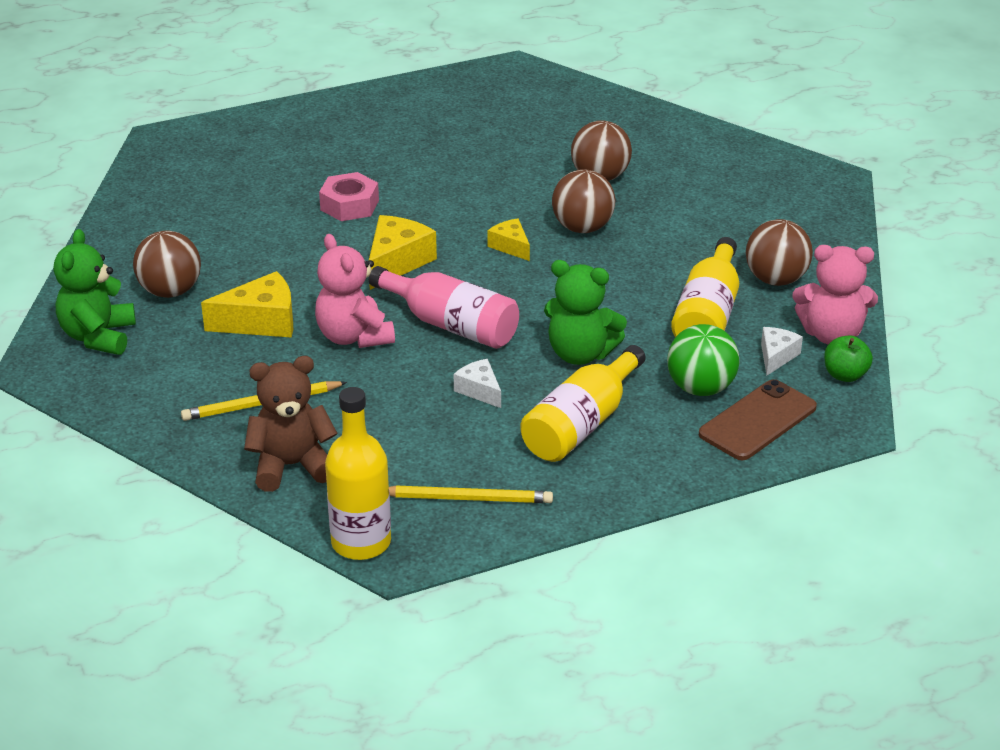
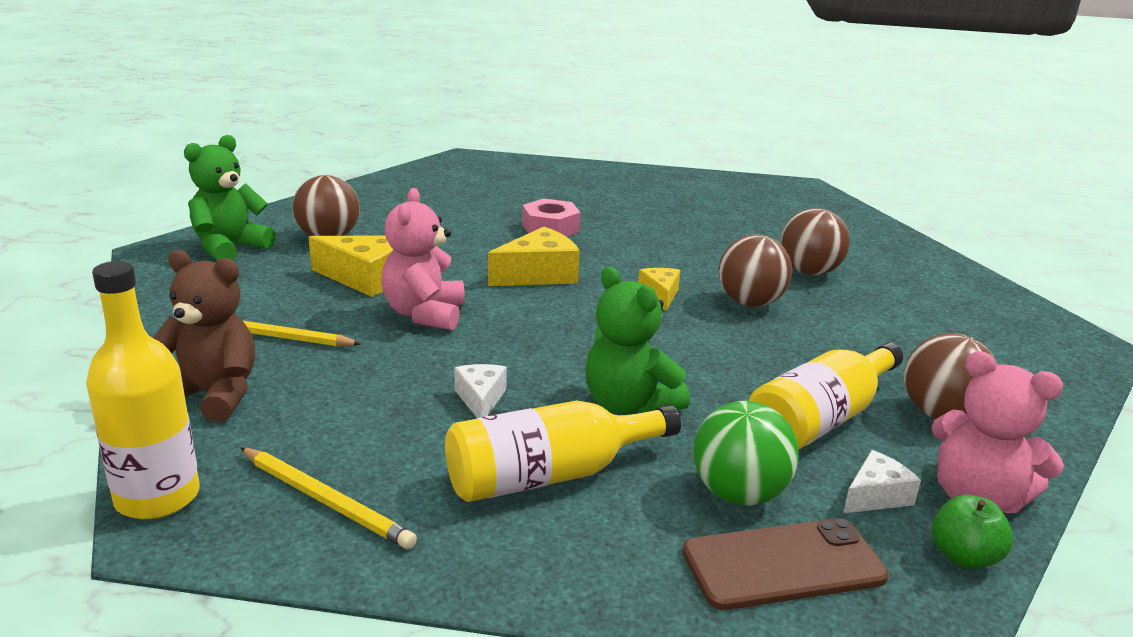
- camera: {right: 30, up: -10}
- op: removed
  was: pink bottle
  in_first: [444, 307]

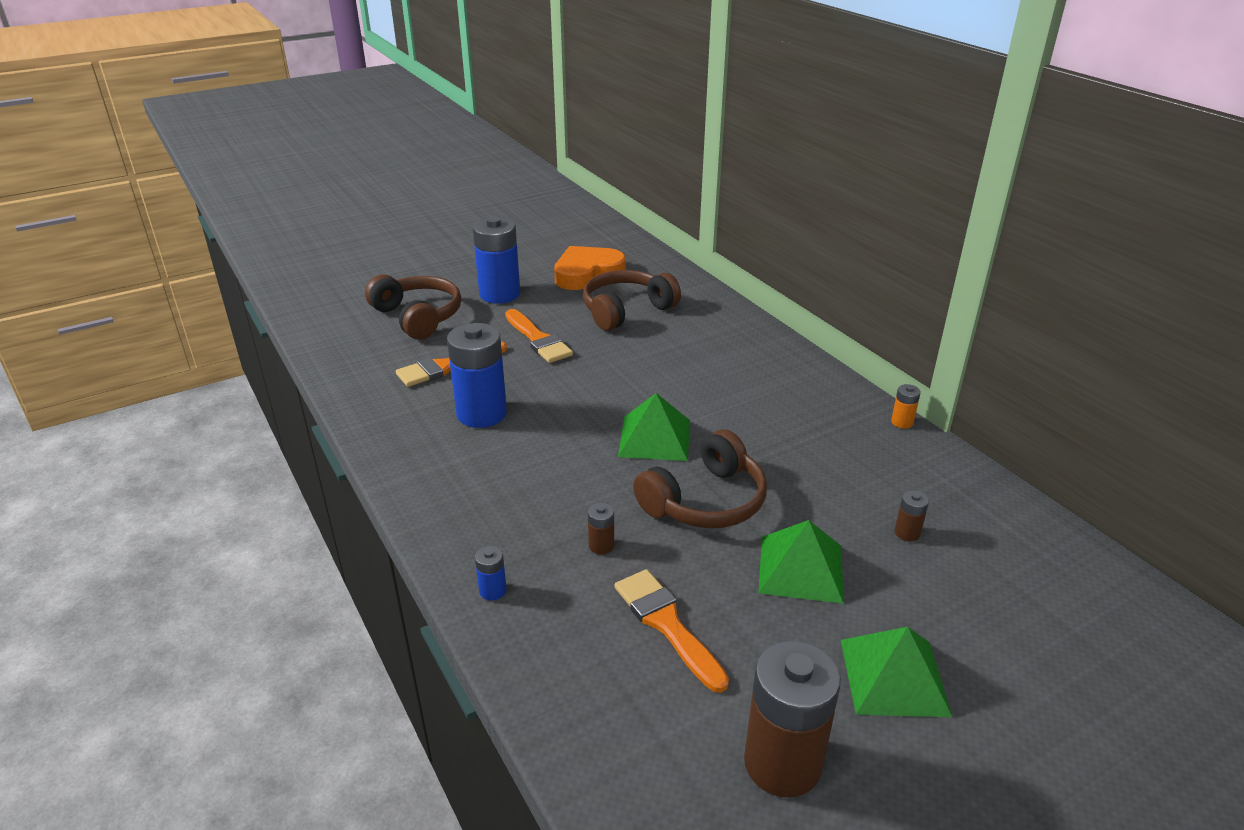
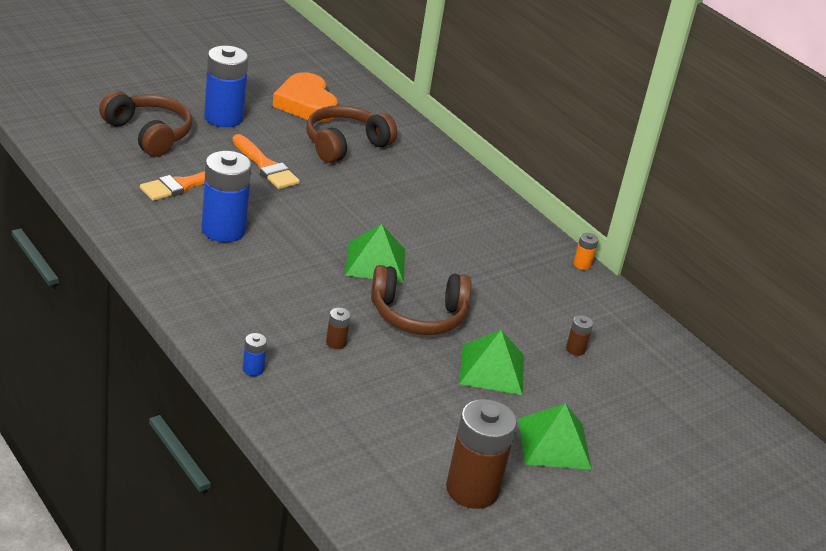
- camera: {right: -10, up: 0}
- op: turned
  was: orange heart
  in_first: [590, 268]
  in_second: [305, 97]
  clockwise: -75
- op: turned
  was: brown headphones
  in_first: [700, 478]
  in_second: [421, 300]
  clockwise: 45
- op: removed
  was: orange brush
  in_first: [672, 631]

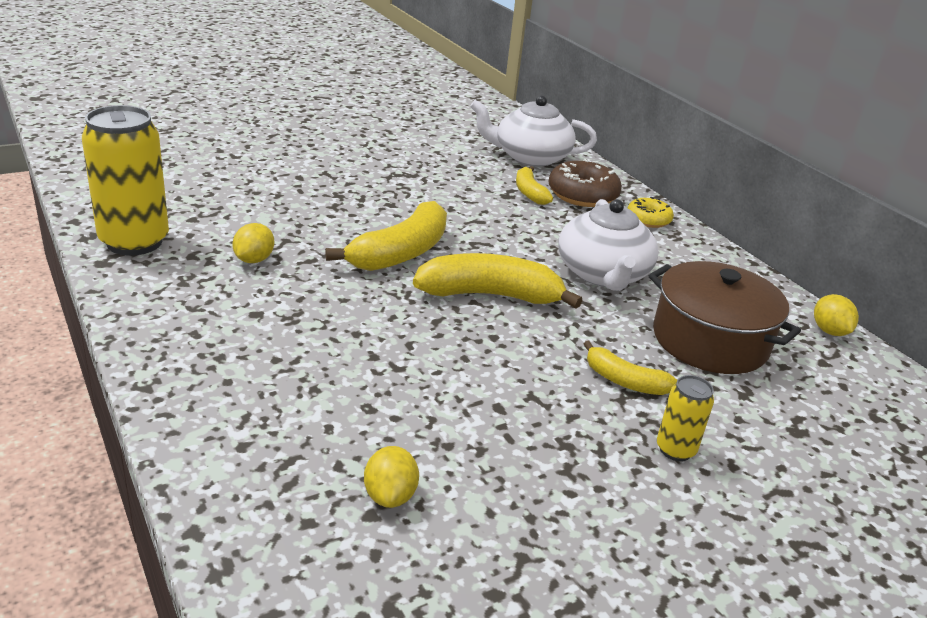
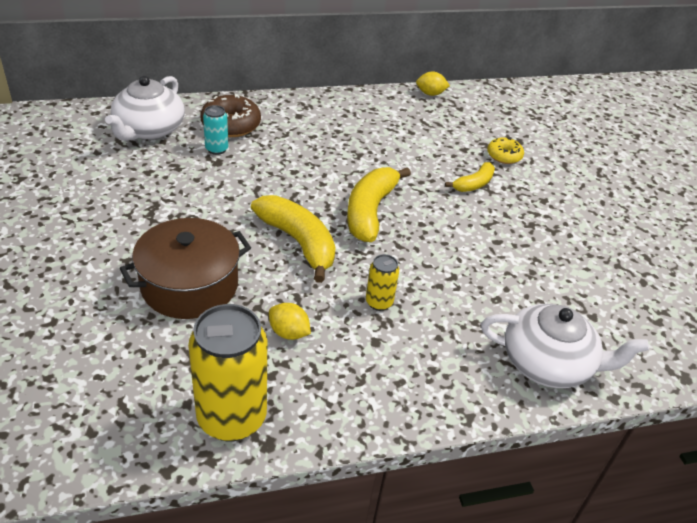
- camera: {right: -75, up: 10}
- op: moved
  was: brown pot
  in_first: [725, 317]
  in_second: [185, 268]
- op: replaced
  was: yellow banana
  now: turquoise can
  in_first: [534, 185]
  in_second: [215, 130]
- op: moved
  was: yellow can
  in_first: [685, 418]
  in_second: [382, 282]
- op: moved
  was: white teapot
  in_first: [608, 245]
  in_second: [565, 346]
- op: moved
  was: yellow donut
  in_first: [651, 212]
  in_second: [505, 150]
- op: removed
  was: yellow lemon
  in_first: [391, 477]

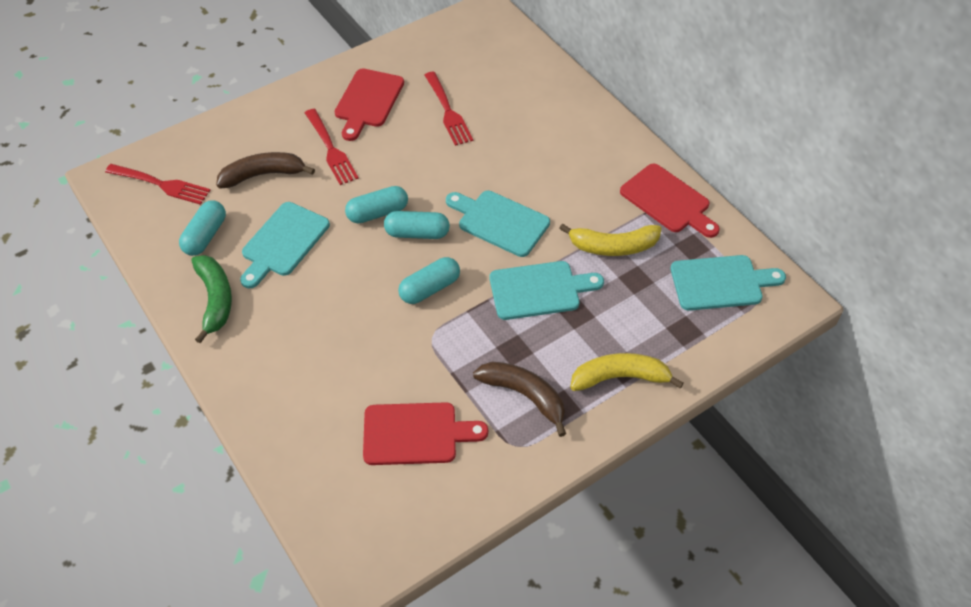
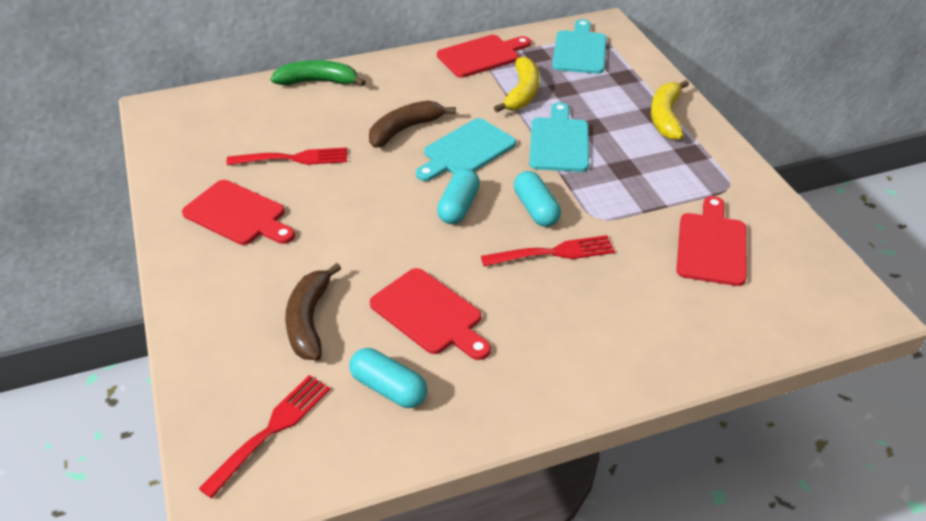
- camera: {right: -75, up: -10}
- op: moved
  was: green banana
  in_first: [211, 299]
  in_second: [318, 73]
- op: moved
  was: brown banana
  in_first: [519, 399]
  in_second: [412, 124]
- op: recoloured
  was: turquoise cutting board
  now: red cutting board
  in_first: [285, 245]
  in_second: [430, 314]
- op: moved
  was: red fork
  in_first: [332, 147]
  in_second: [548, 250]
- op: removed
  was: turquoise capsule
  in_first: [376, 204]

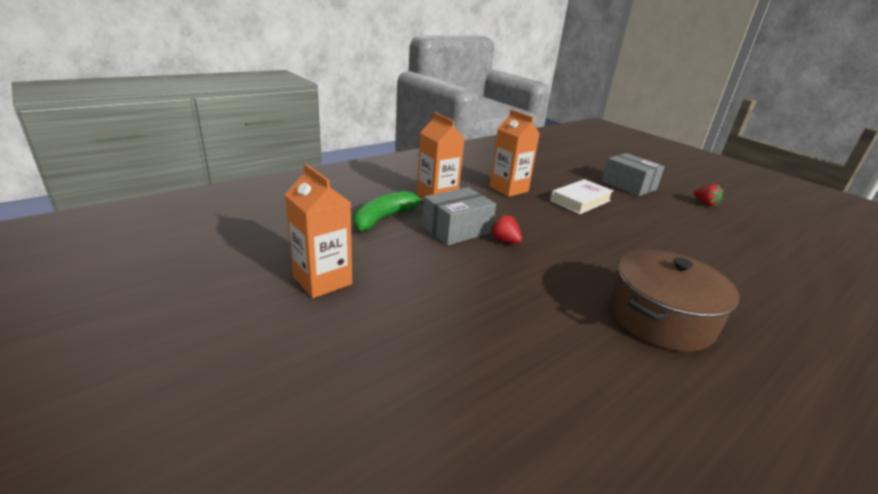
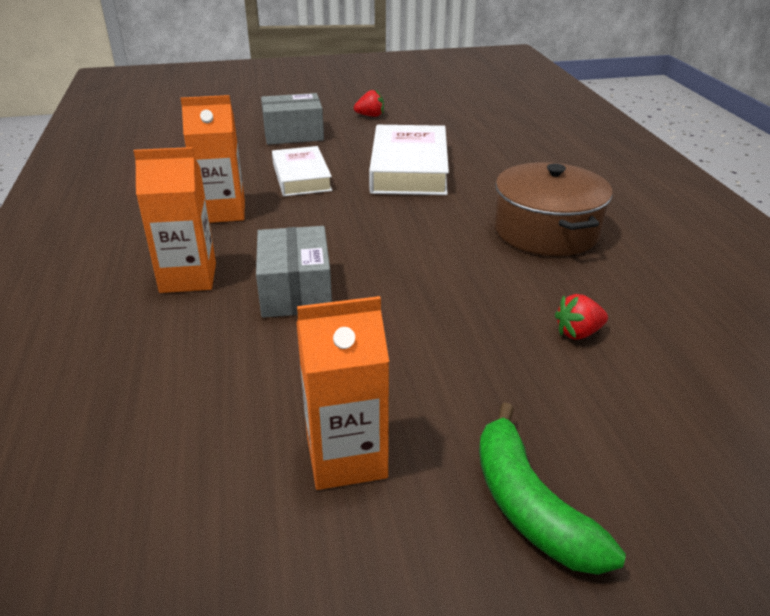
- camera: {right: -60, up: 5}
- op: added
  now: white book
  in_second: [409, 160]
- op: moved
  was: green banana
  in_first: [388, 211]
  in_second: [552, 488]
- op: moved
  was: red strawberry
  in_first: [506, 228]
  in_second: [581, 317]

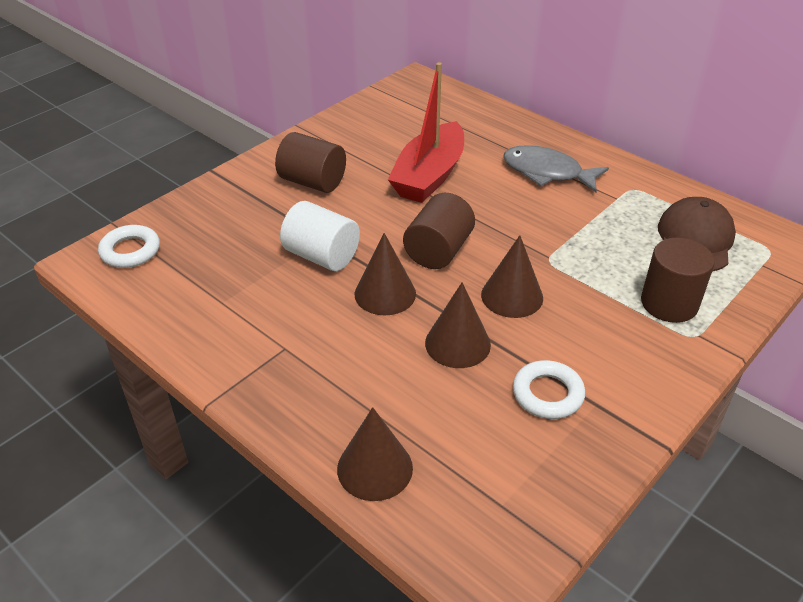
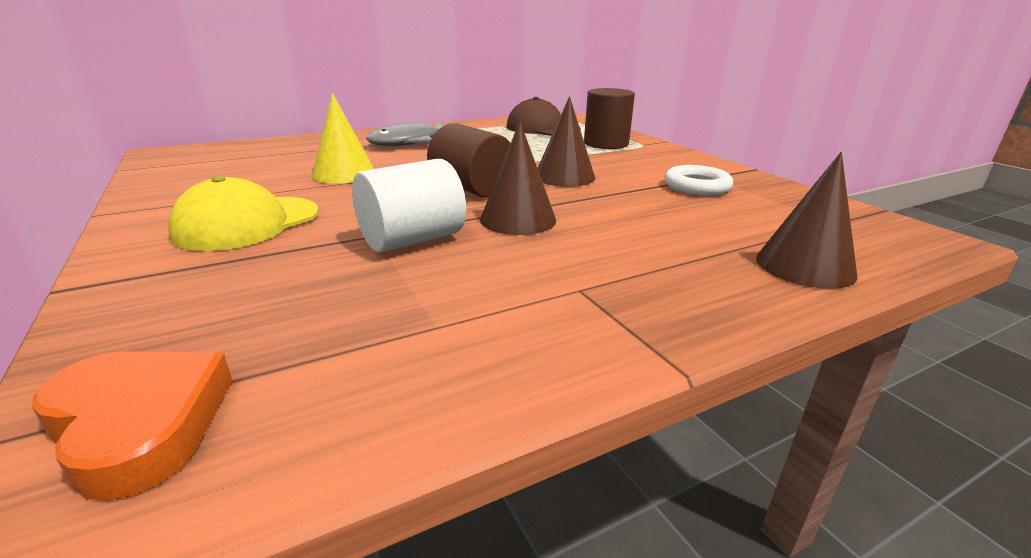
- camera: {right: -70, up: -15}
- op: replaced
  was: white ring
  now: orange heart
  in_first: [129, 246]
  in_second: [132, 426]
- op: replaced
  was: brown cylinder
  now: yellow cap
  in_first: [310, 162]
  in_second: [243, 213]
- op: replaced
  was: red boat
  now: yellow cone
  in_first: [426, 132]
  in_second: [343, 138]
- op: removed
  was: brown cone
  in_first: [458, 325]

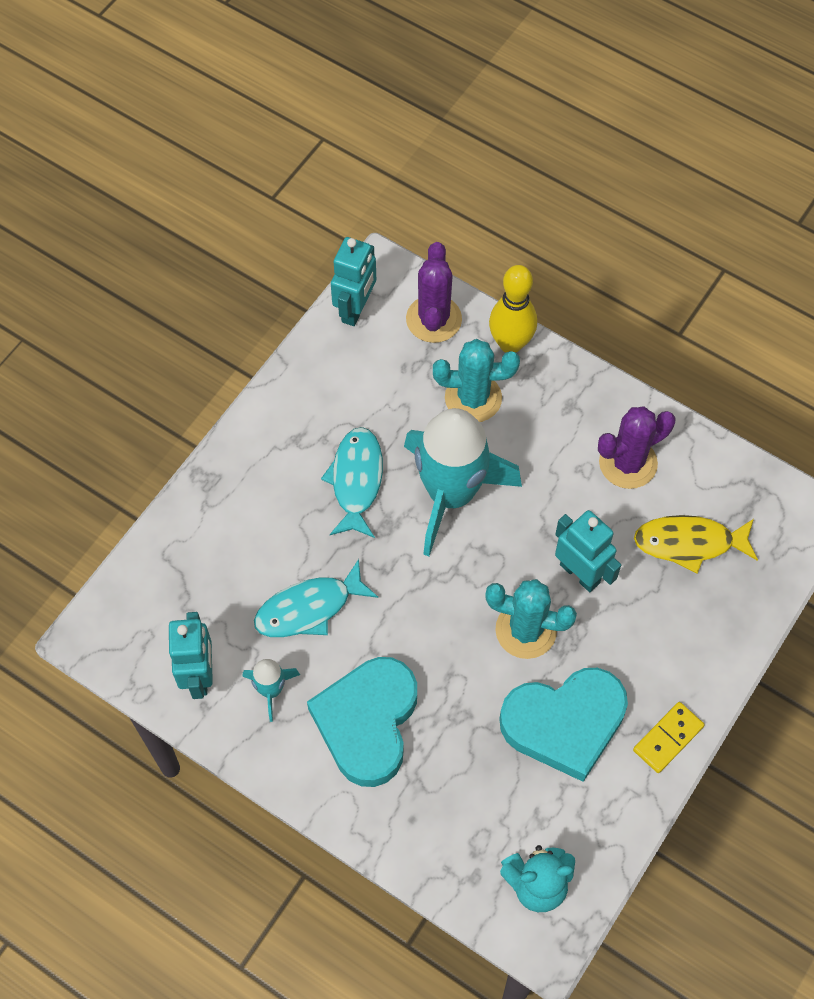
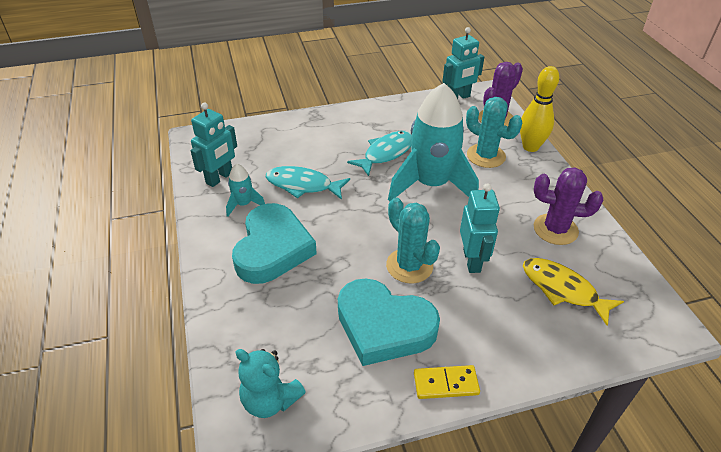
- camera: {right: 40, up: -20}
- op: turned
  was: turquoise heart
  in_first: [362, 722]
  in_second: [274, 243]
  clockwise: 135

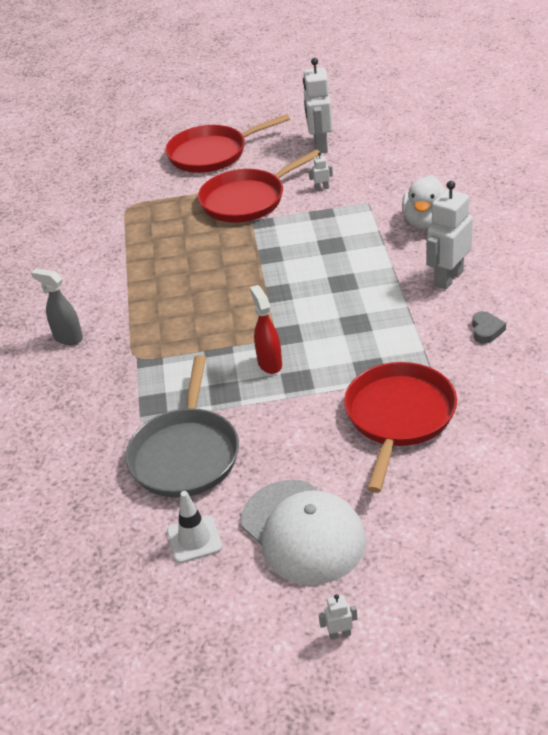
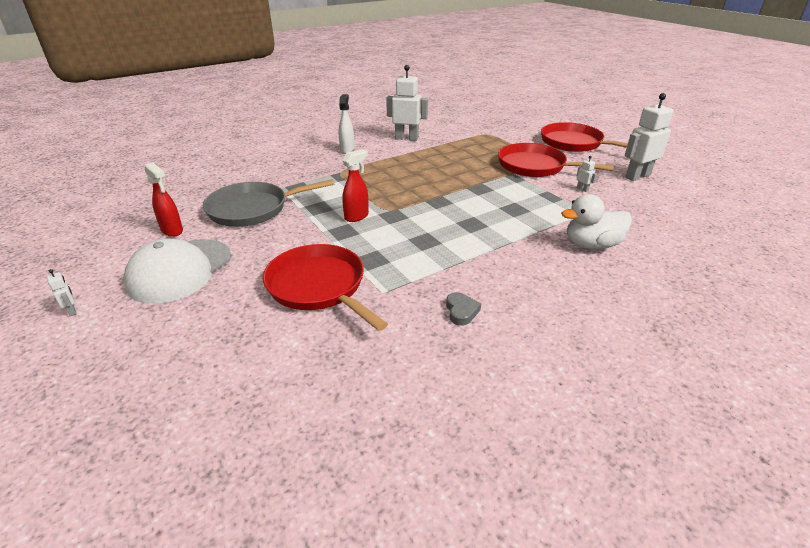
- camera: {right: 60, up: -5}
- op: replaced
  was: white traffic cone
  now: red spray bottle
  in_first: [194, 527]
  in_second: [164, 199]
- op: turned
  was: red pan
  in_first: [400, 427]
  in_second: [325, 287]
  clockwise: -120
- op: recoloured
  was: grey spray bottle
  now: white spray bottle
  in_first: [57, 306]
  in_second: [346, 124]
- op: moved
  was: white robot
  in_first: [450, 235]
  in_second: [407, 103]
- op: turned
  was: grey heart
  in_first: [489, 327]
  in_second: [463, 309]
  clockwise: -75

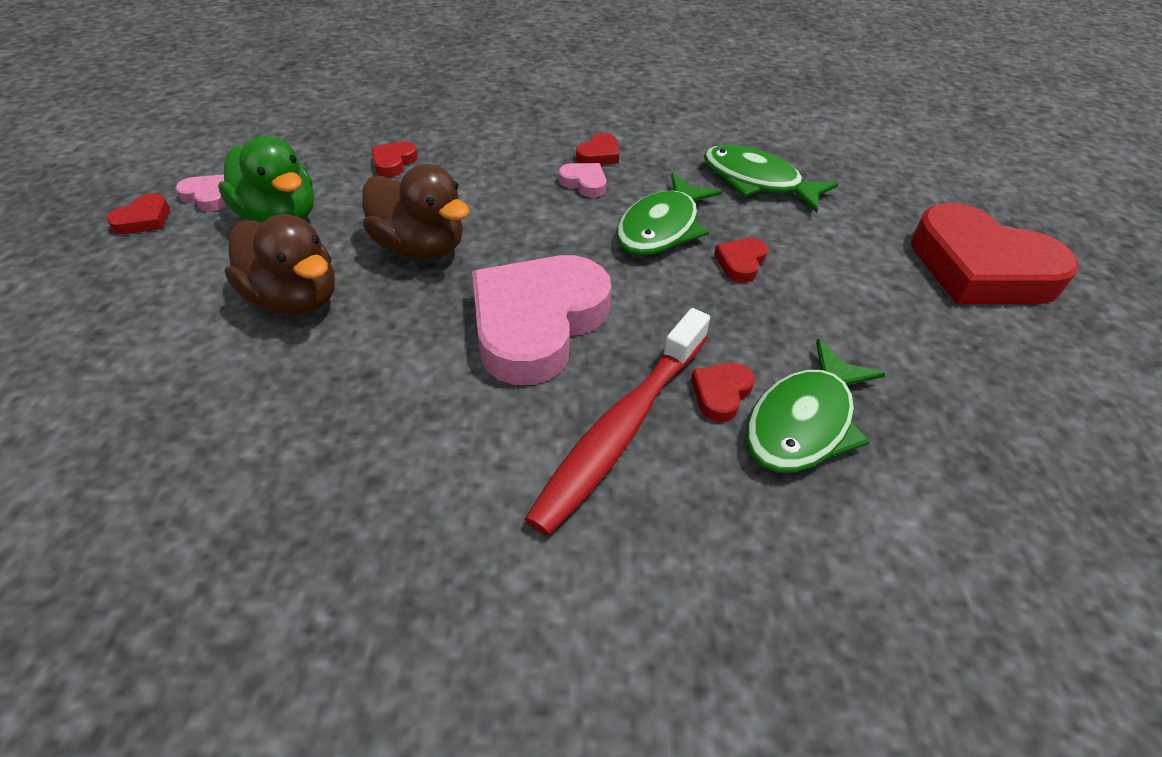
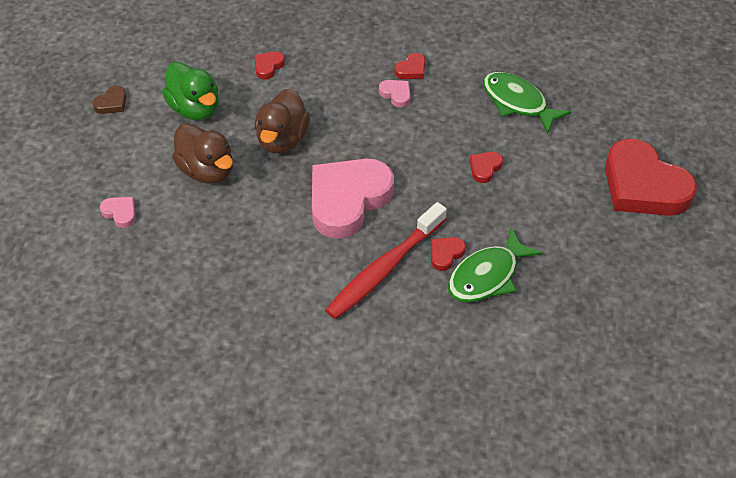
- camera: {right: 10, up: 5}
- op: recoloured
  was: red heart
  now: brown heart
  in_first: [138, 213]
  in_second: [109, 99]
- op: moved
  was: pink heart
  in_first: [201, 193]
  in_second: [118, 212]
- op: turned
  was: brown duck
  in_first: [416, 212]
  in_second: [282, 120]
  clockwise: 60
- op: removed
  was: green fish
  in_first: [669, 214]

